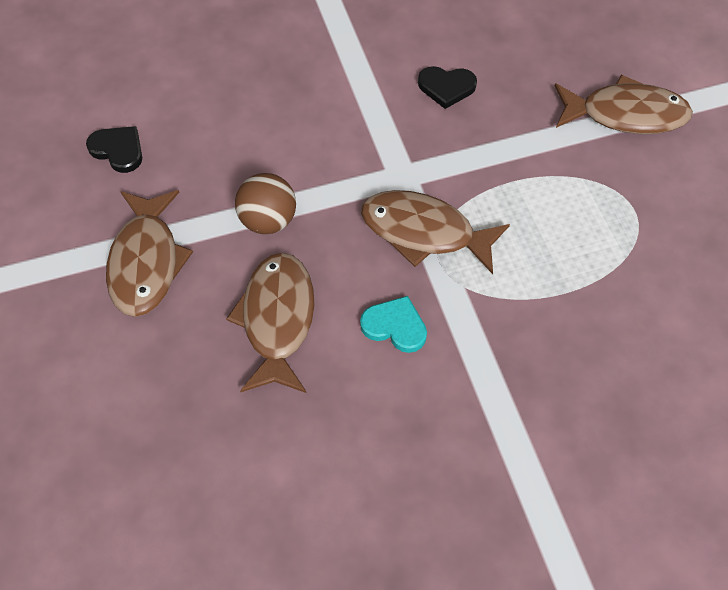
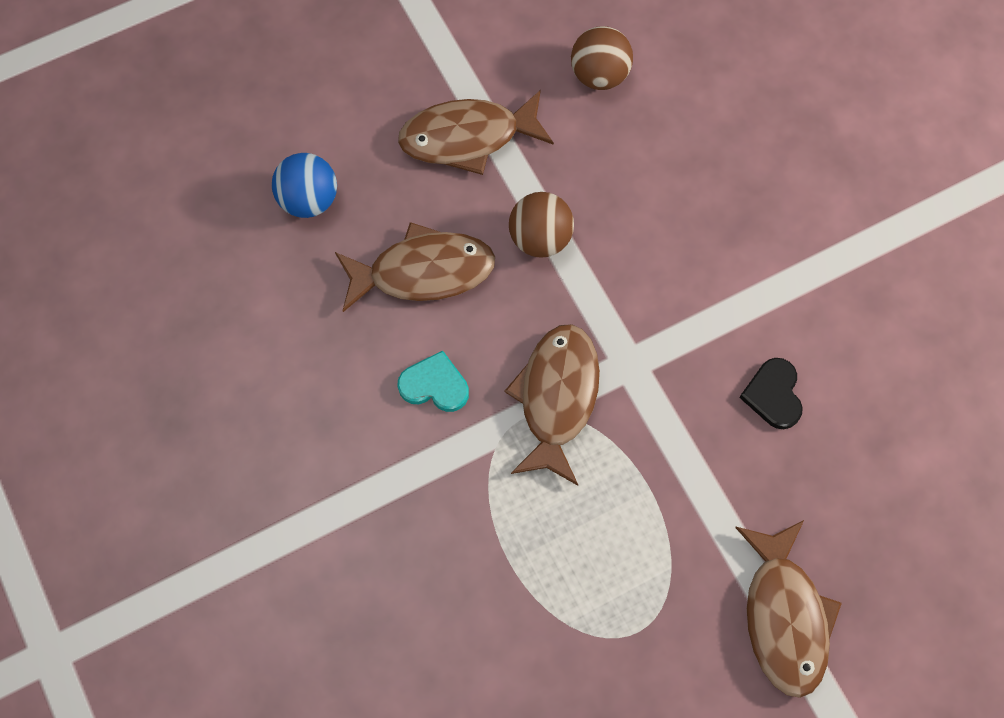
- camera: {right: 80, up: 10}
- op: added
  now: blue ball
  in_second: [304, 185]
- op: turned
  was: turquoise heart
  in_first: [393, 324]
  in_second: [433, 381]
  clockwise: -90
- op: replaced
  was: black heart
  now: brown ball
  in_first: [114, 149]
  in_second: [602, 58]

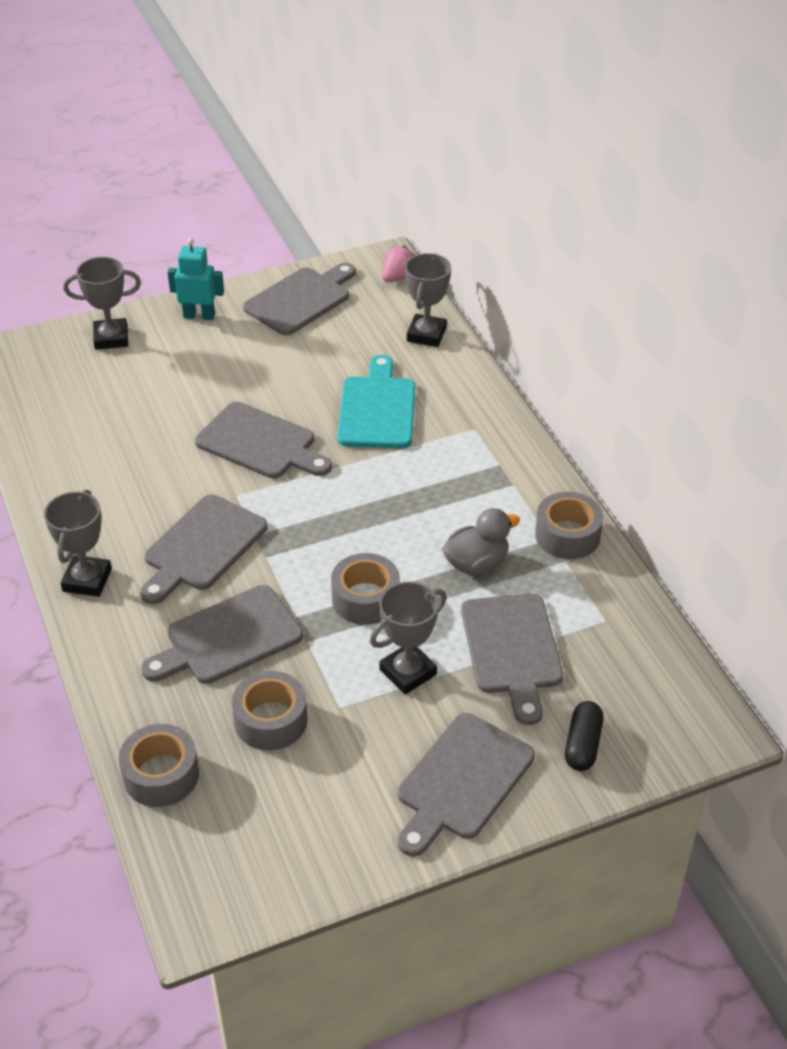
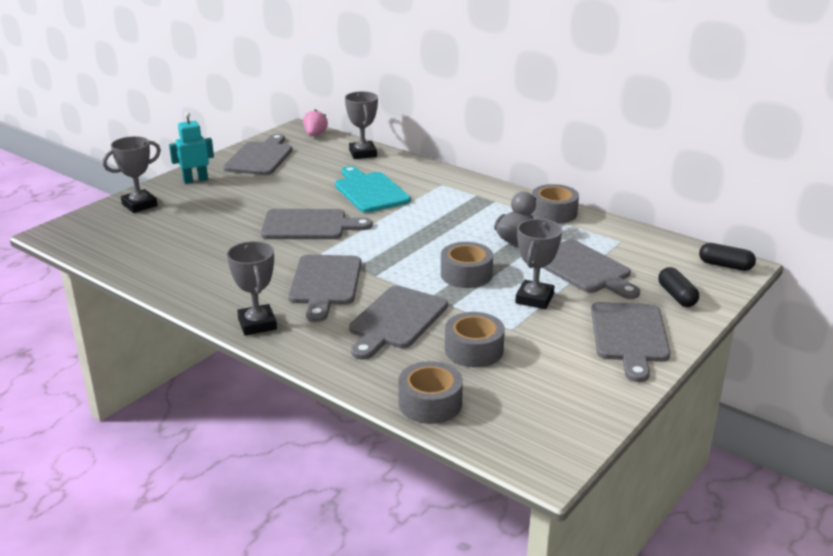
- camera: {right: -30, up: -15}
- op: added
  now: black capsule
  in_second: [727, 257]

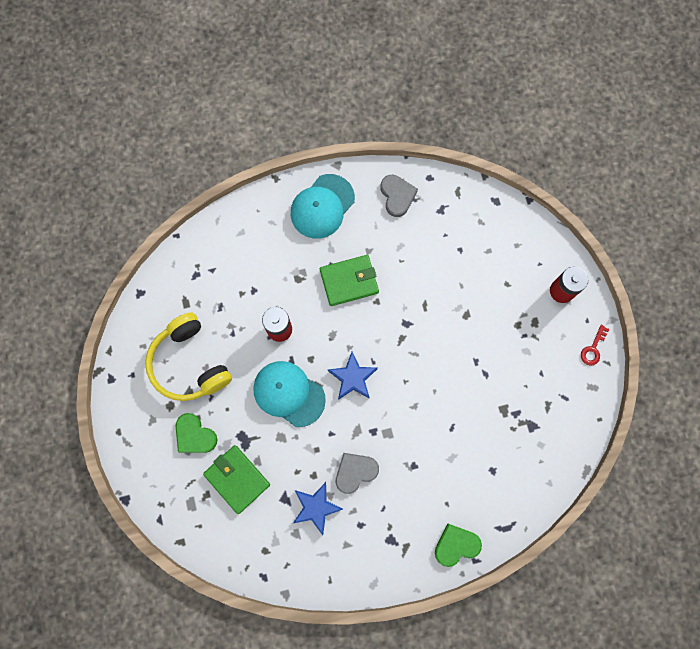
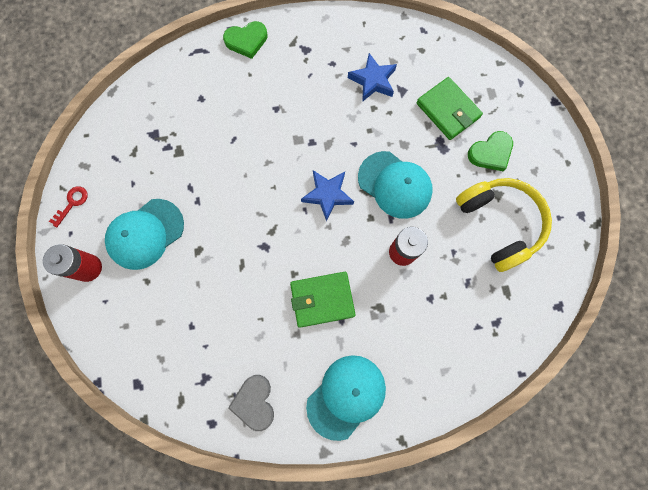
- camera: {right: -175, up: 0}
- op: added
  now: turquoise cap
  in_second: [144, 234]
- op: turned
  was: green heart
  in_first: [196, 433]
  in_second: [490, 151]
  clockwise: 105
- op: removed
  was: grey heart
  in_first: [357, 473]

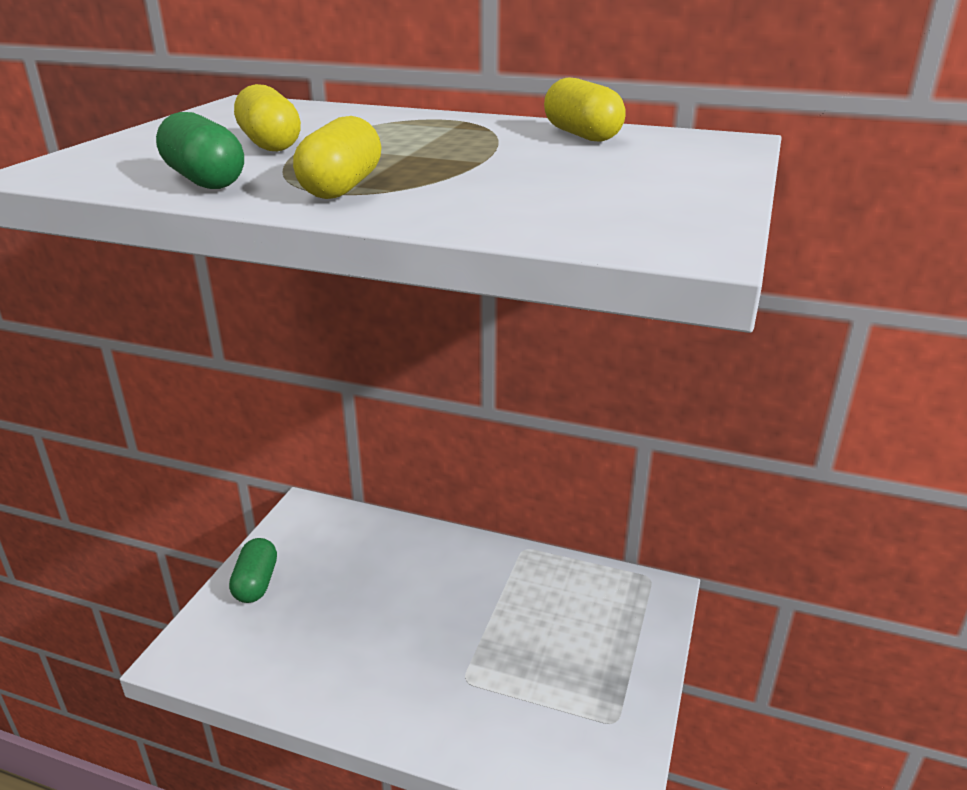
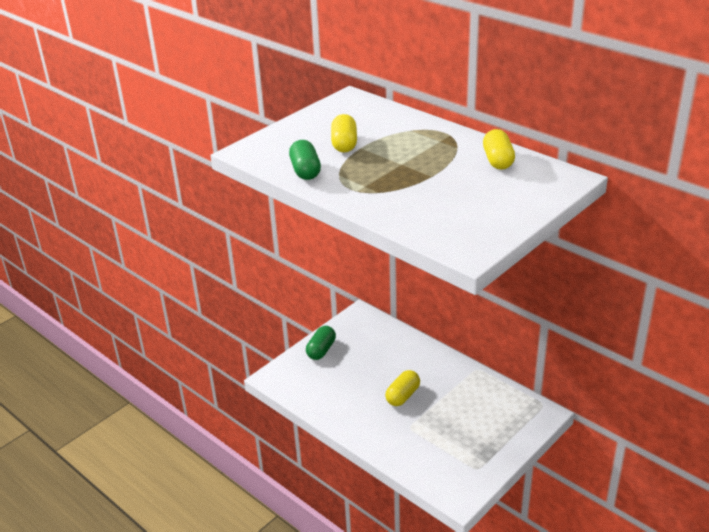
- camera: {right: 25, up: 5}
- op: moved
  was: yellow capsule
  in_first: [337, 157]
  in_second: [402, 388]

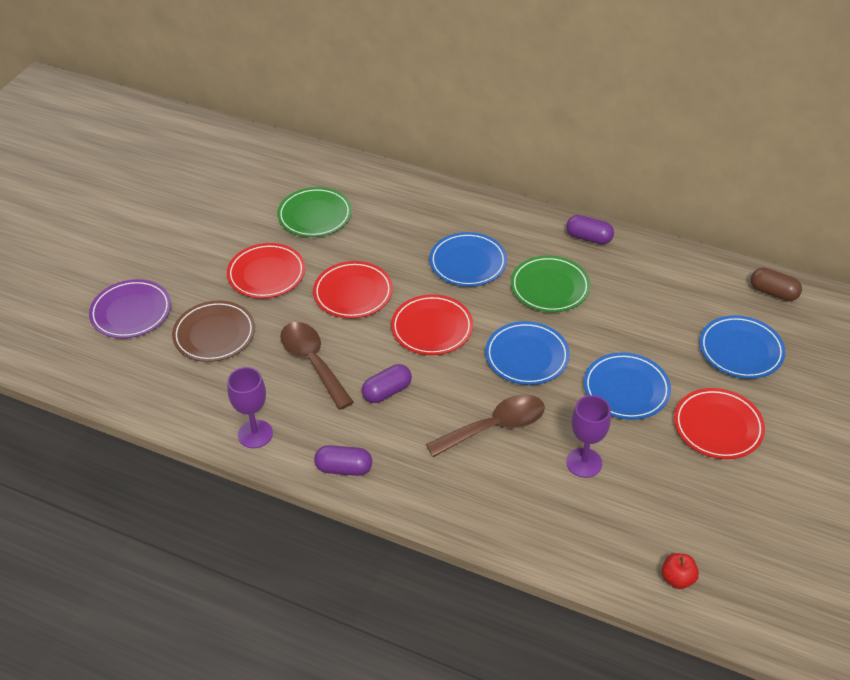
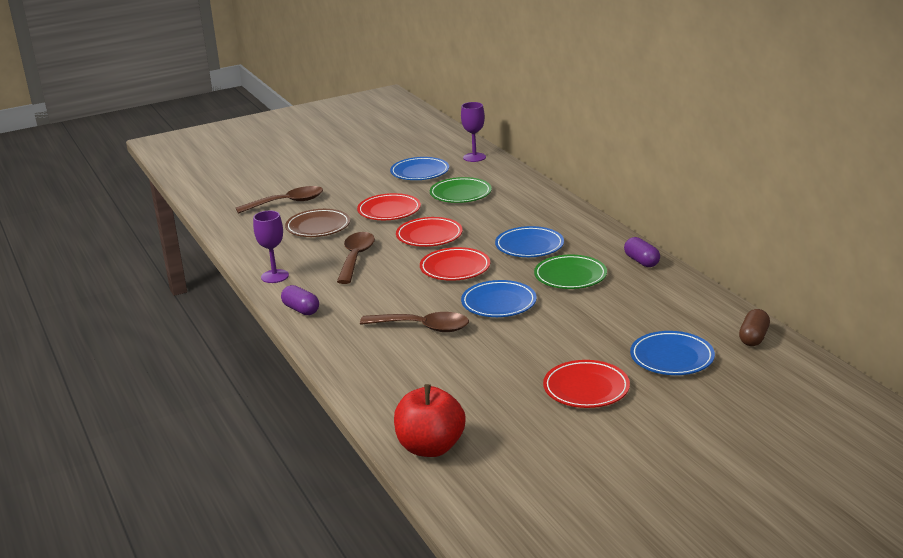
- camera: {right: 40, up: -20}
- op: replaced
  was: purple plate
  now: brown spoon
  in_first: [130, 308]
  in_second: [279, 200]
- op: moved
  was: blue plate
  in_first: [627, 386]
  in_second: [419, 168]
- op: resized
  was: red apple
  in_first: [680, 571]
  in_second: [430, 420]
  ratio: 2.14
- op: moved
  was: purple goblet
  in_first: [588, 436]
  in_second: [473, 132]
- op: turned
  was: brown capsule
  in_first: [776, 284]
  in_second: [754, 327]
  clockwise: 45
- op: removed
  was: purple capsule
  in_first: [387, 383]

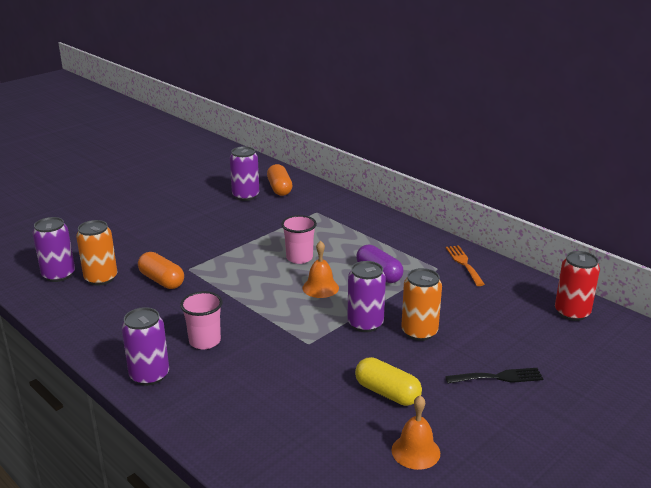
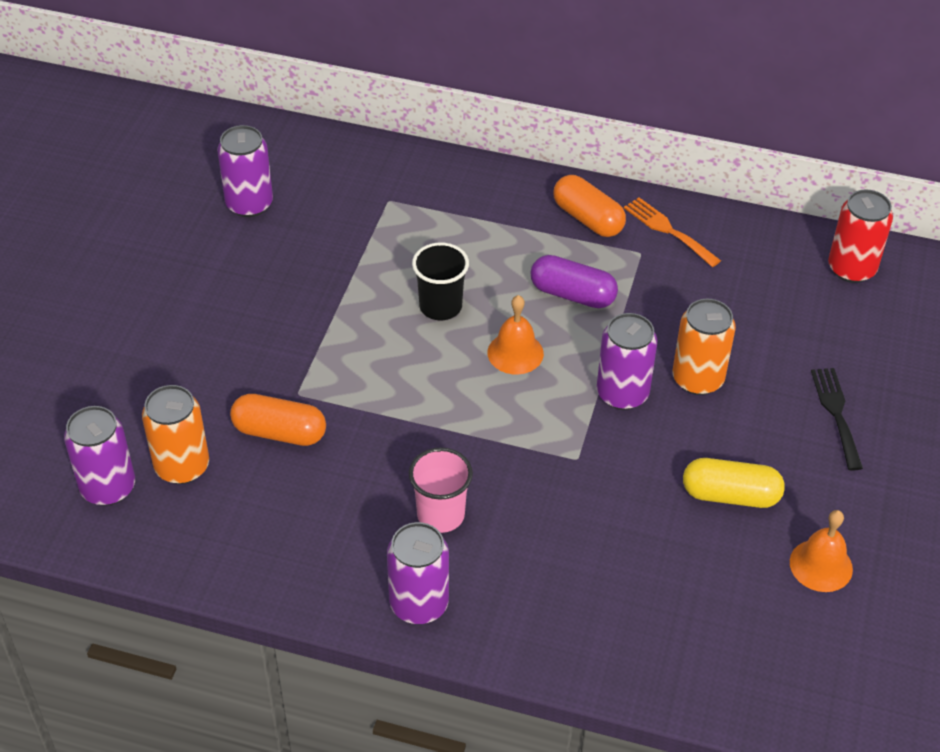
- camera: {right: -30, up: 20}
- op: recoloured
  was: pink cup
  now: black cup
  in_first: [299, 239]
  in_second: [440, 281]
- op: moved
  was: orange capsule
  in_first: [279, 180]
  in_second: [590, 206]
- op: turned
  was: black fork
  in_first: [494, 376]
  in_second: [837, 419]
  clockwise: -60

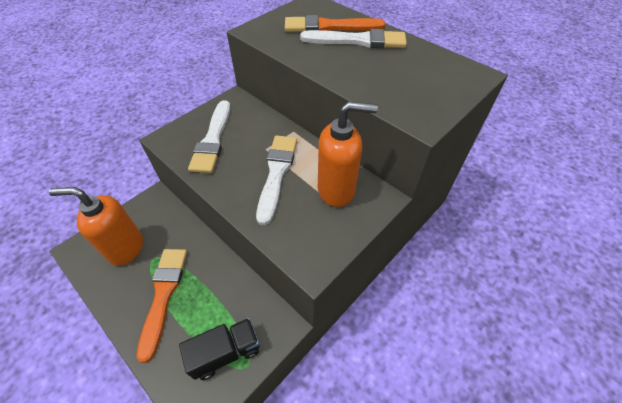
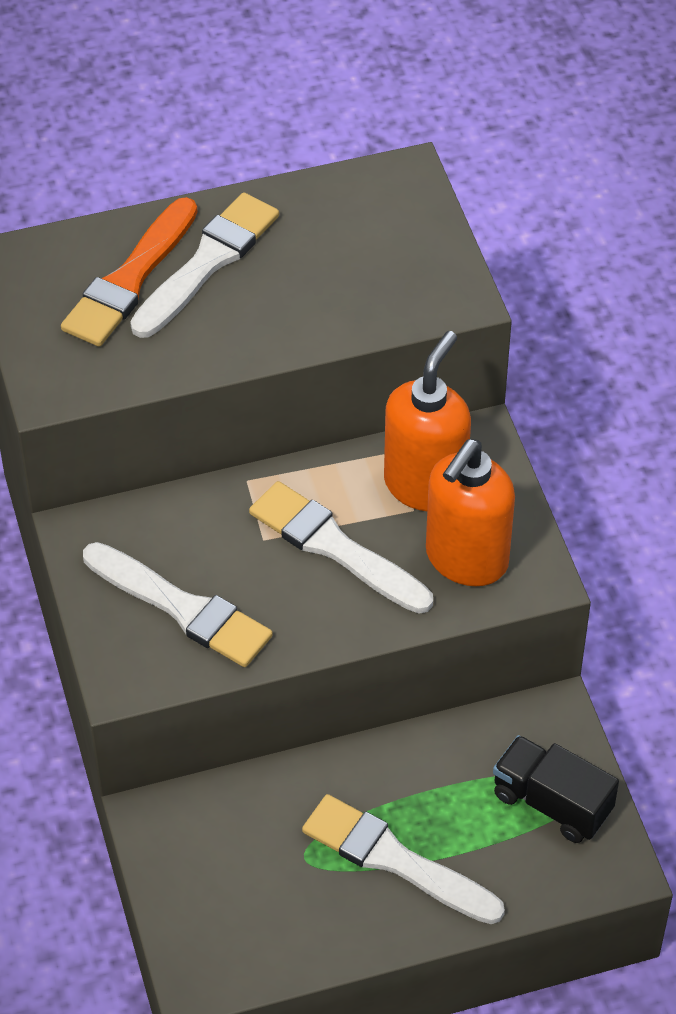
- camera: {right: -60, up: 0}
- op: recoloured
  was: orange brush
  now: white brush
  in_first: [162, 306]
  in_second: [403, 859]
- op: moved
  was: orange soap dispenser
  in_first: [96, 226]
  in_second: [470, 512]
- op: turned
  was: black truck
  in_first: [219, 349]
  in_second: [556, 789]
  clockwise: -60

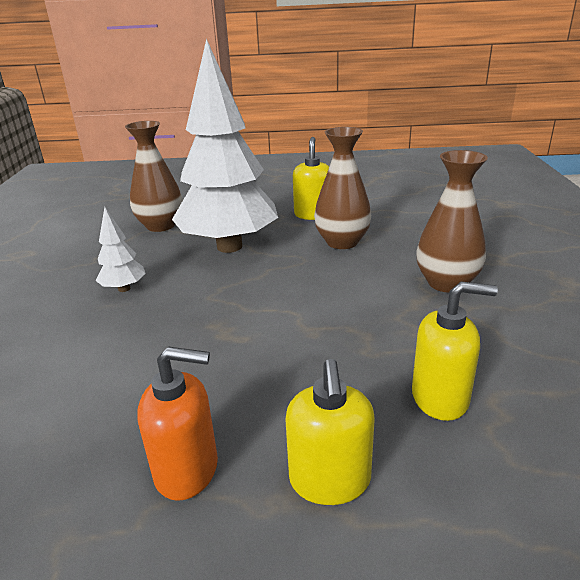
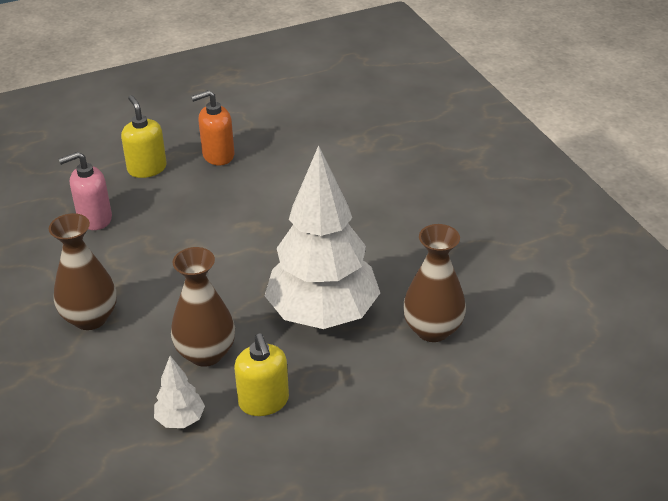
- camera: {right: 155, up: 10}
- op: recoloured
  was: yellow soap dispenser
  now: pink soap dispenser
  in_first: [455, 351]
  in_second: [85, 191]
- op: moved
  was: white tree
  in_first: [121, 249]
  in_second: [179, 392]

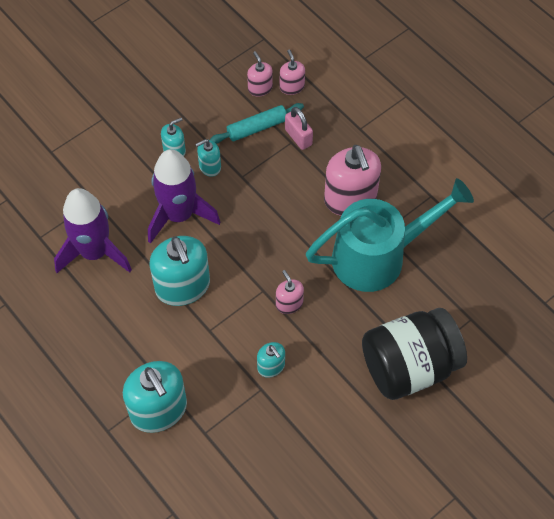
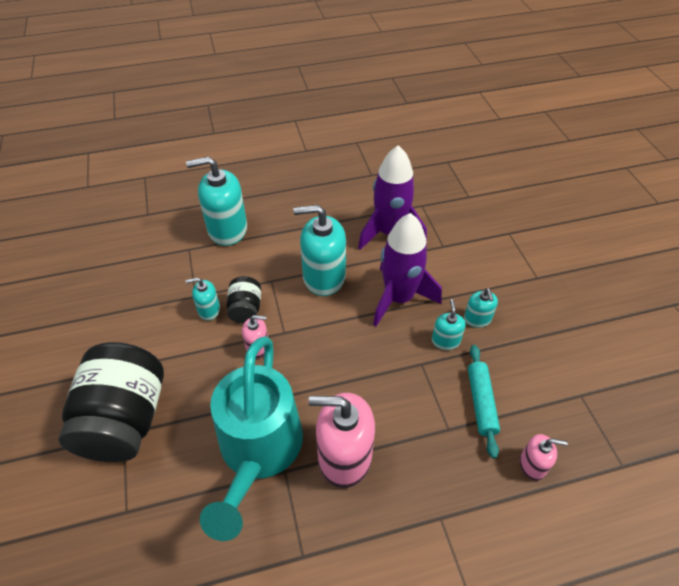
- camera: {right: 115, up: -10}
- op: added
  now: black jar
  in_second: [243, 299]
- op: removed
  was: pink soap dispenser
  in_first: [260, 73]
- op: removed
  was: pink padlock
  in_first: [299, 128]

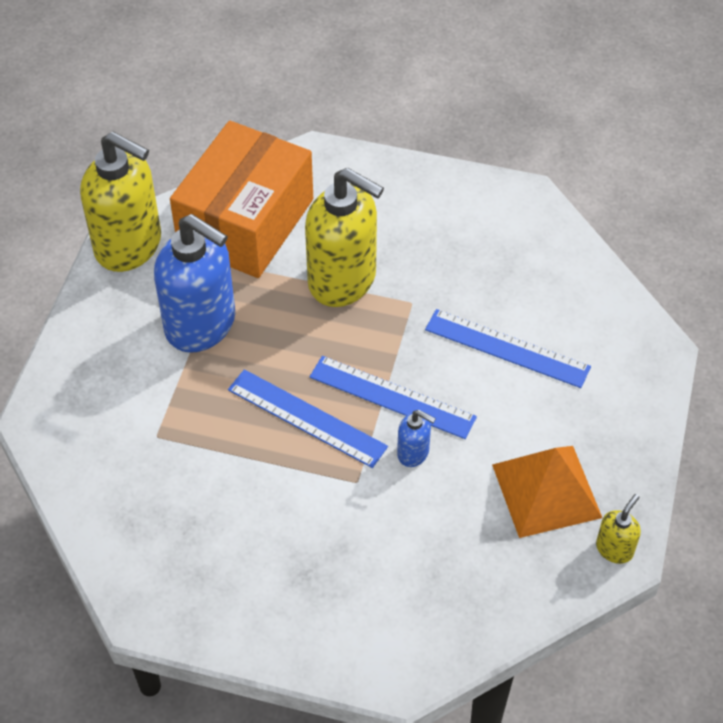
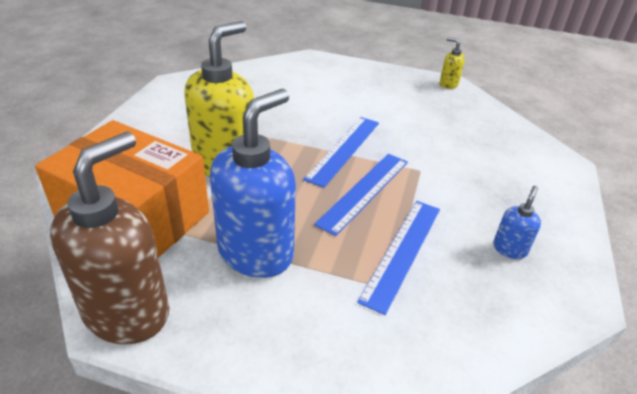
- camera: {right: -90, up: -15}
- op: recoloured
  was: yellow soap dispenser
  now: brown soap dispenser
  in_first: [120, 202]
  in_second: [109, 238]
- op: moved
  was: blue ruler
  in_first: [508, 348]
  in_second: [398, 258]
- op: moved
  was: blue soap dispenser
  in_first: [416, 438]
  in_second: [517, 222]
- op: removed
  was: orange pyramid
  in_first: [547, 492]

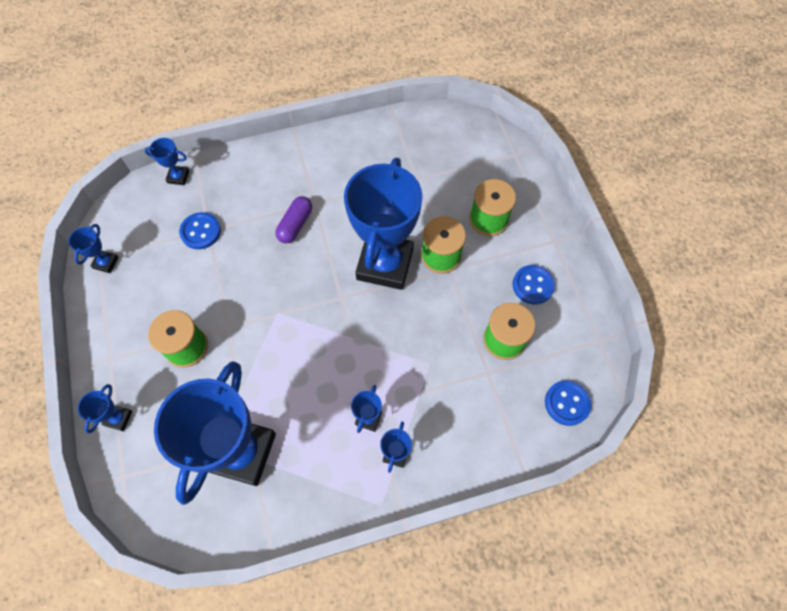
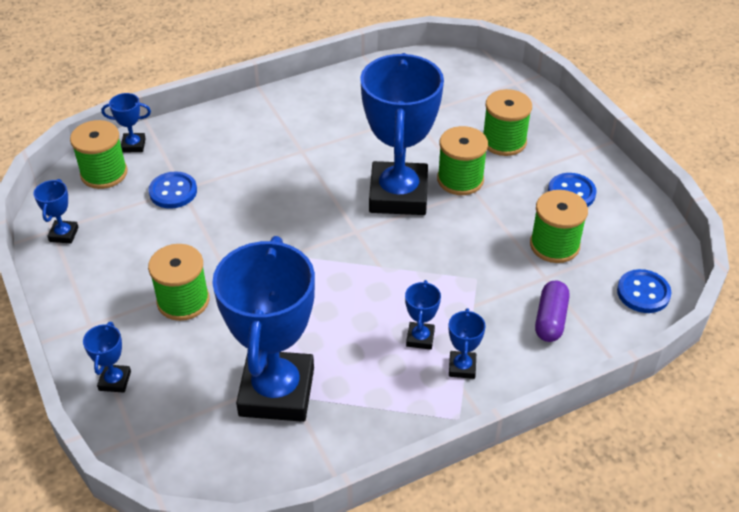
- camera: {right: -10, up: -20}
- op: added
  now: green spool
  in_second: [99, 154]
- op: moved
  was: purple capsule
  in_first: [293, 219]
  in_second: [552, 311]

